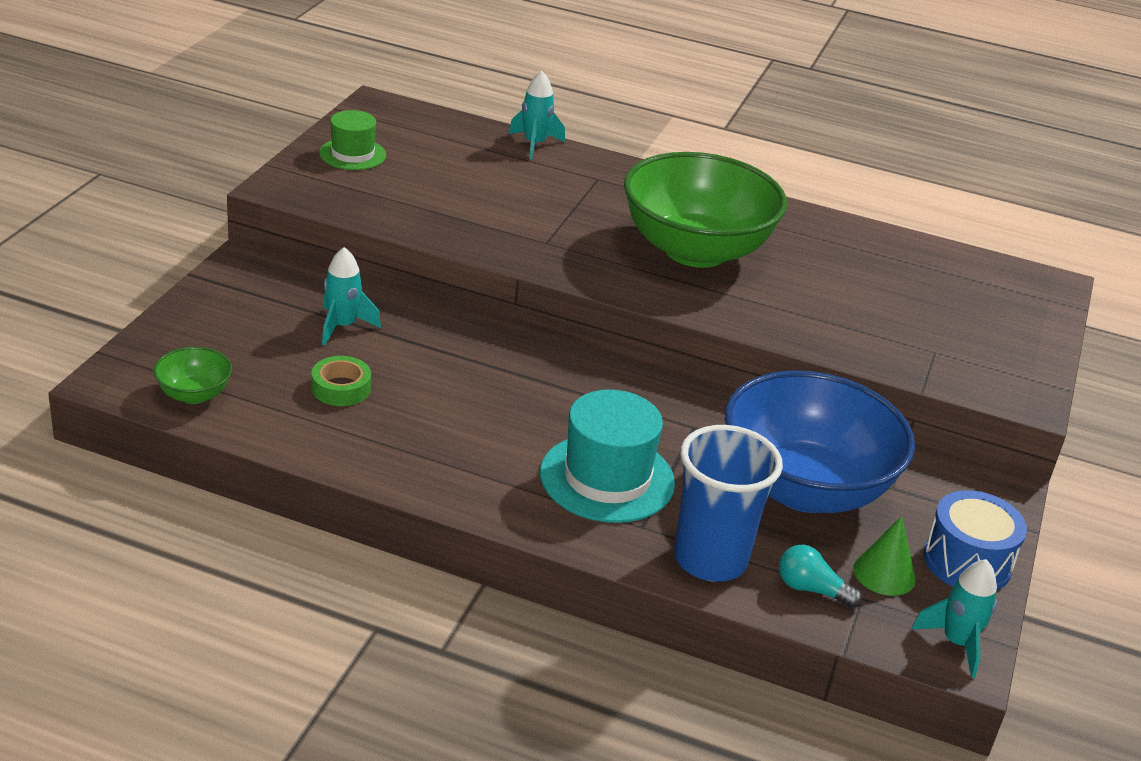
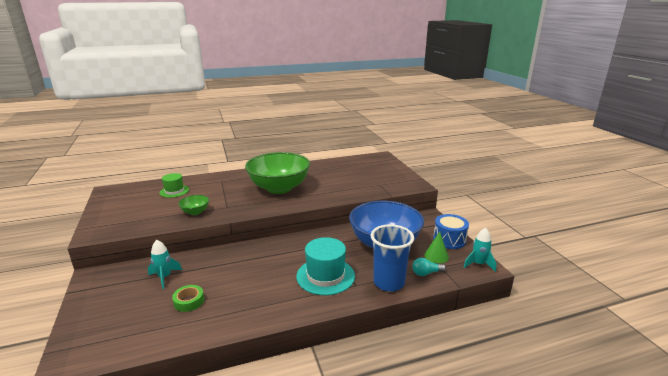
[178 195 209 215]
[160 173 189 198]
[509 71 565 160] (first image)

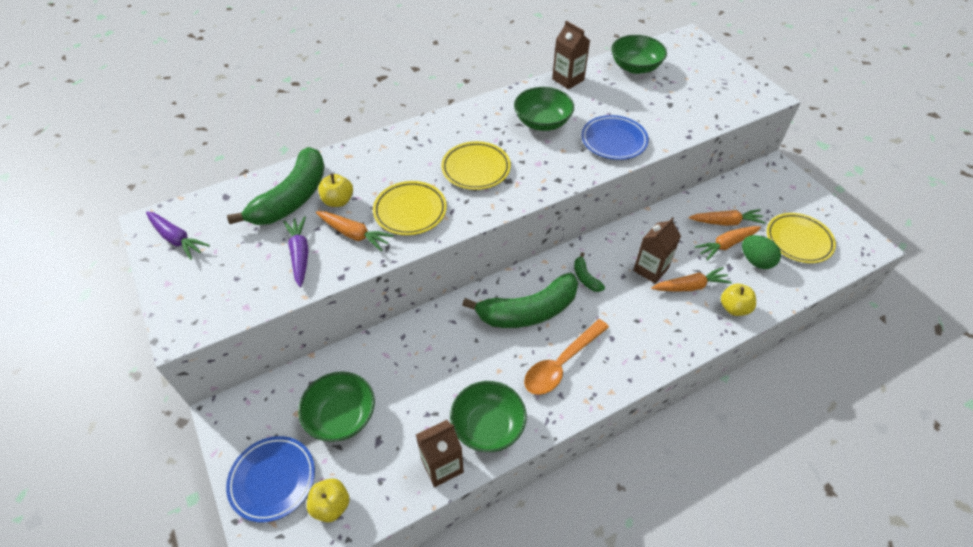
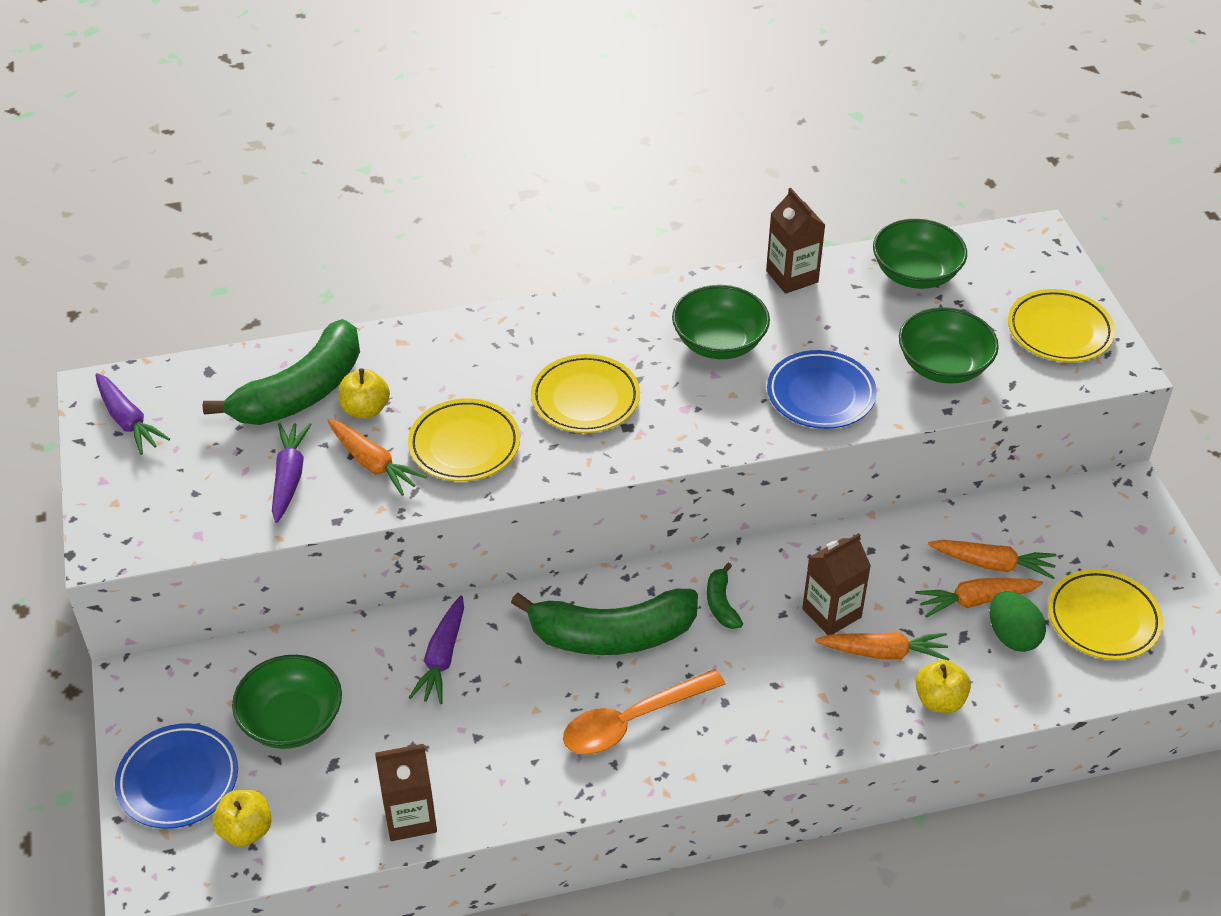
[899 307 999 384]
[409 596 464 704]
[1008 289 1115 362]

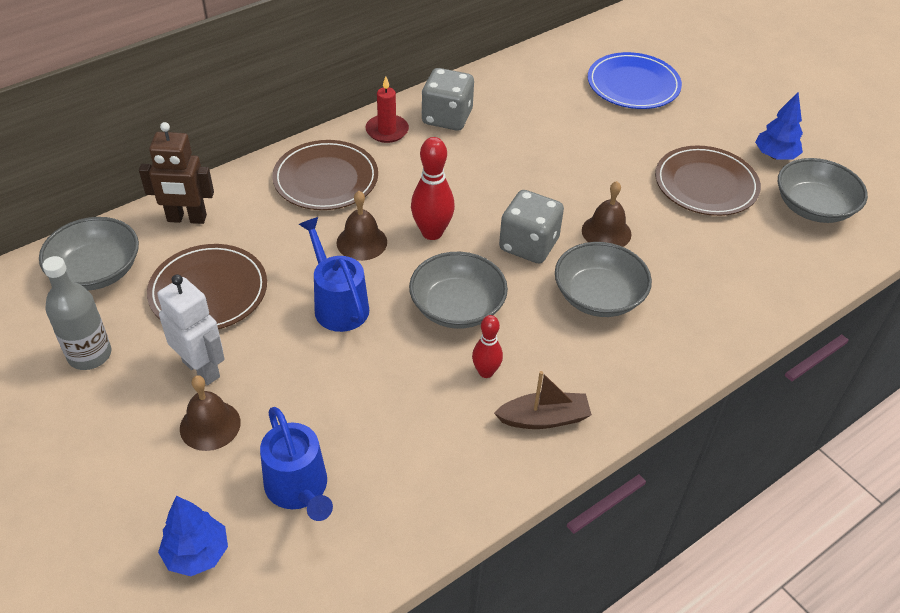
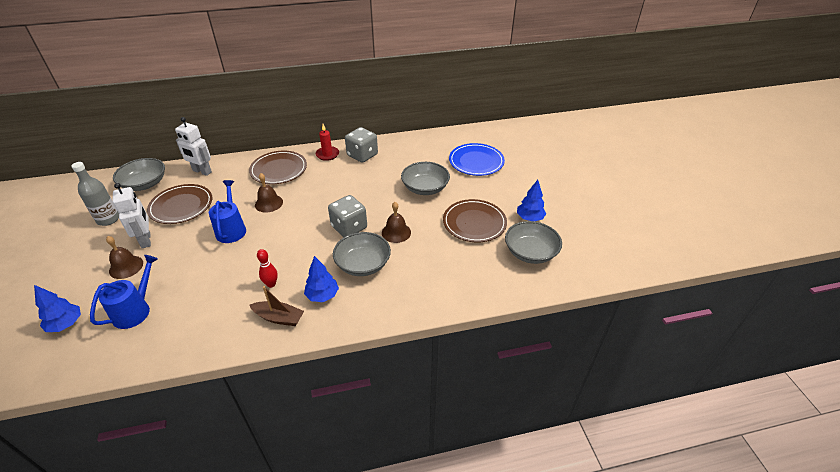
[175 117 212 176]
[90 255 158 329]
[401 162 450 195]
[411 137 455 240] (first image)
[304 256 339 302]

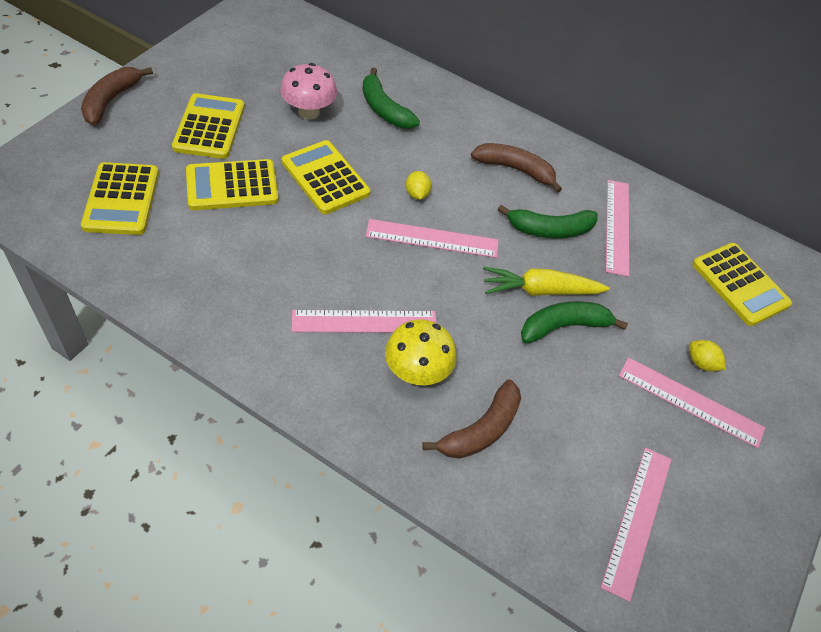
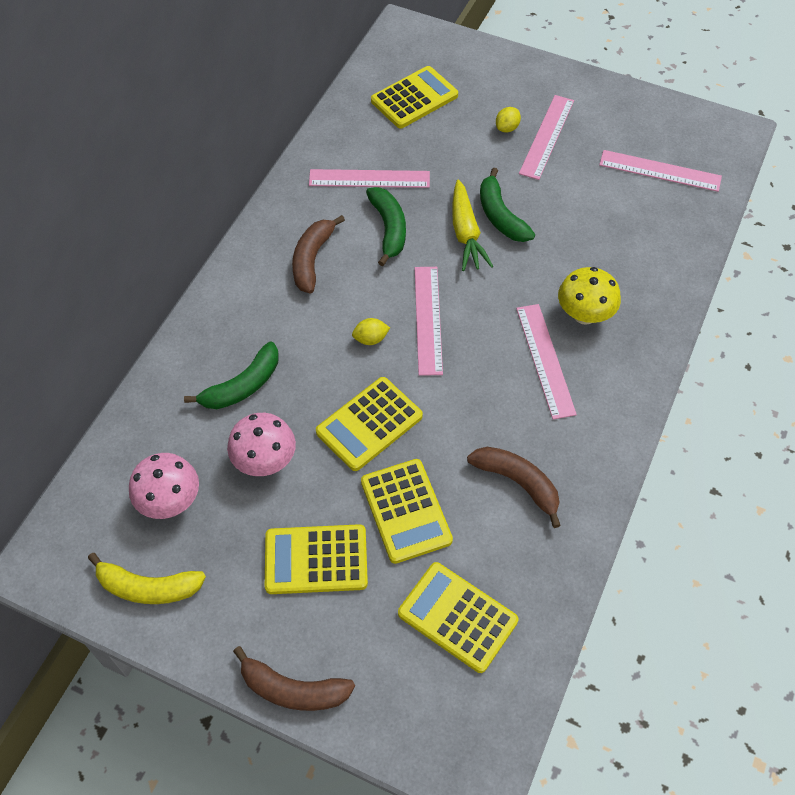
[398 562 518 673]
[467 447 561 528]
[88 553 206 604]
[129 453 199 519]

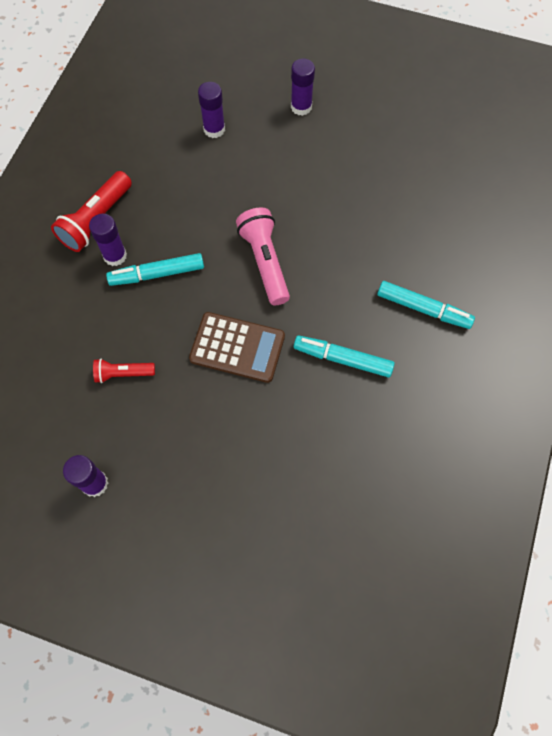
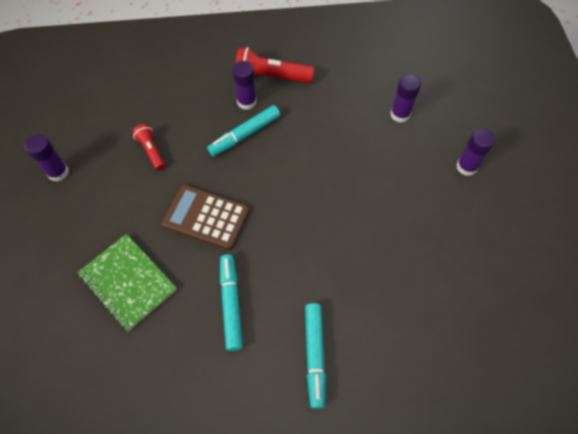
[207 105 280 156]
[162 185 250 250]
[236 207 290 306] (first image)
[77 234 177 331]

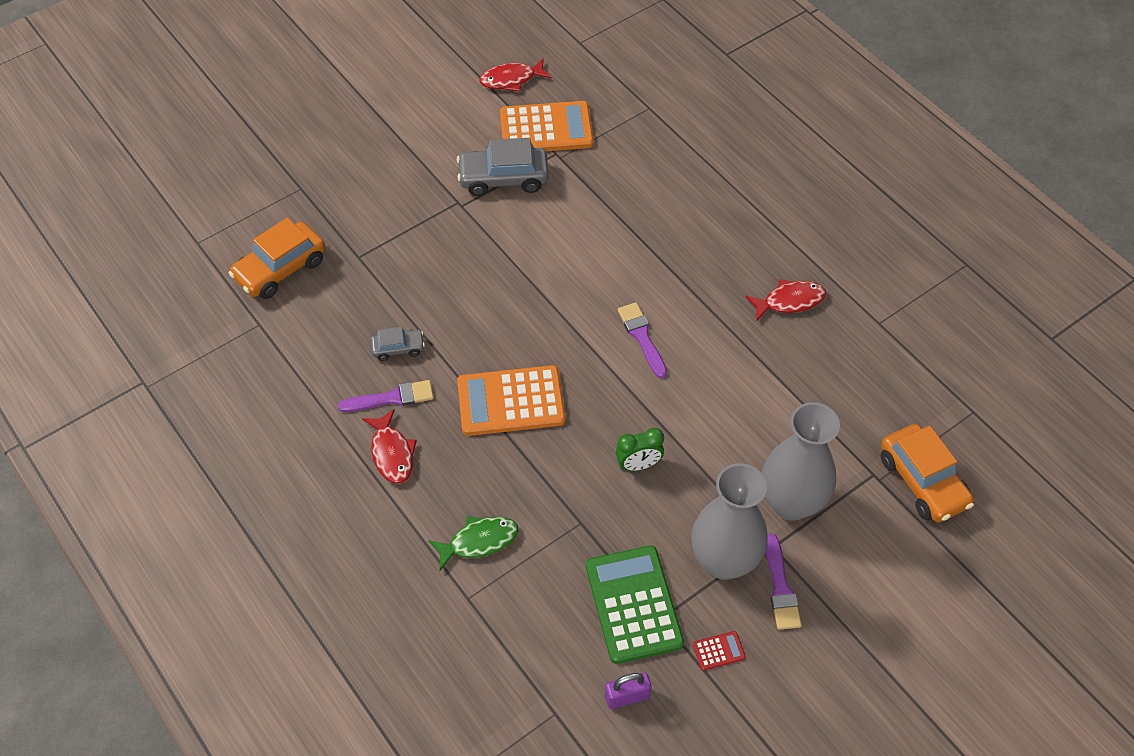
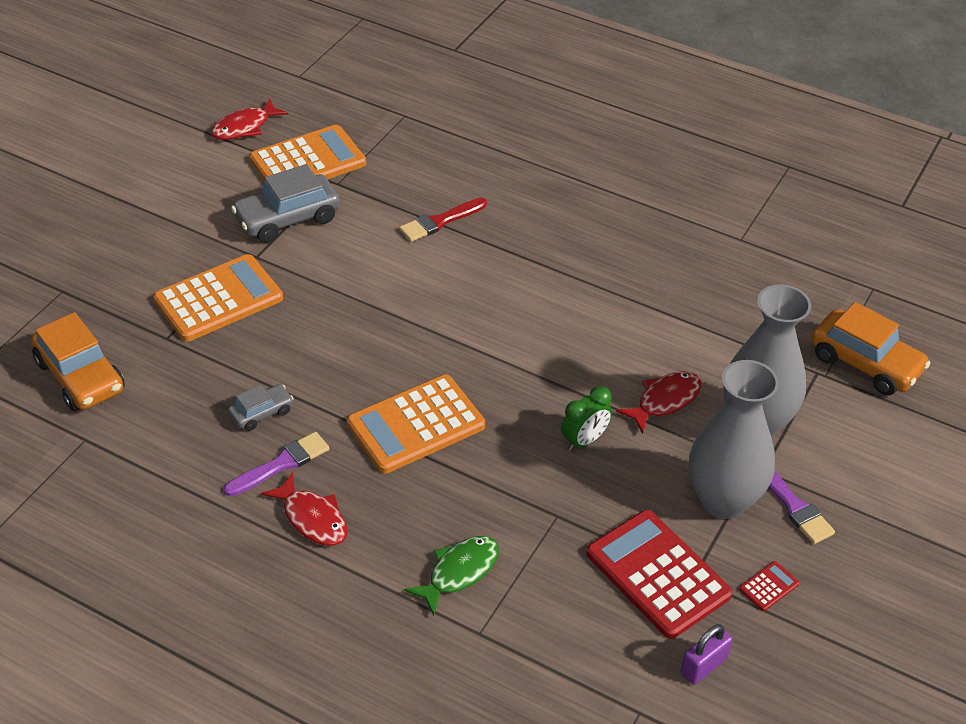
[31 312 125 411]
[586 510 732 639]
[618 302 667 379] (first image)
[616 371 701 434]
[153 254 283 342]
[399 198 487 242]

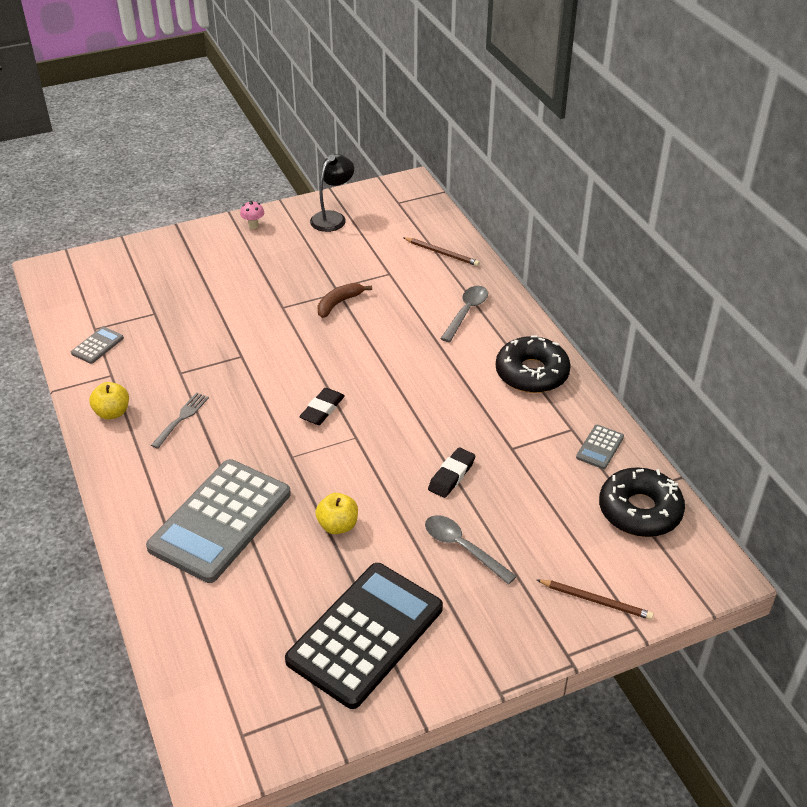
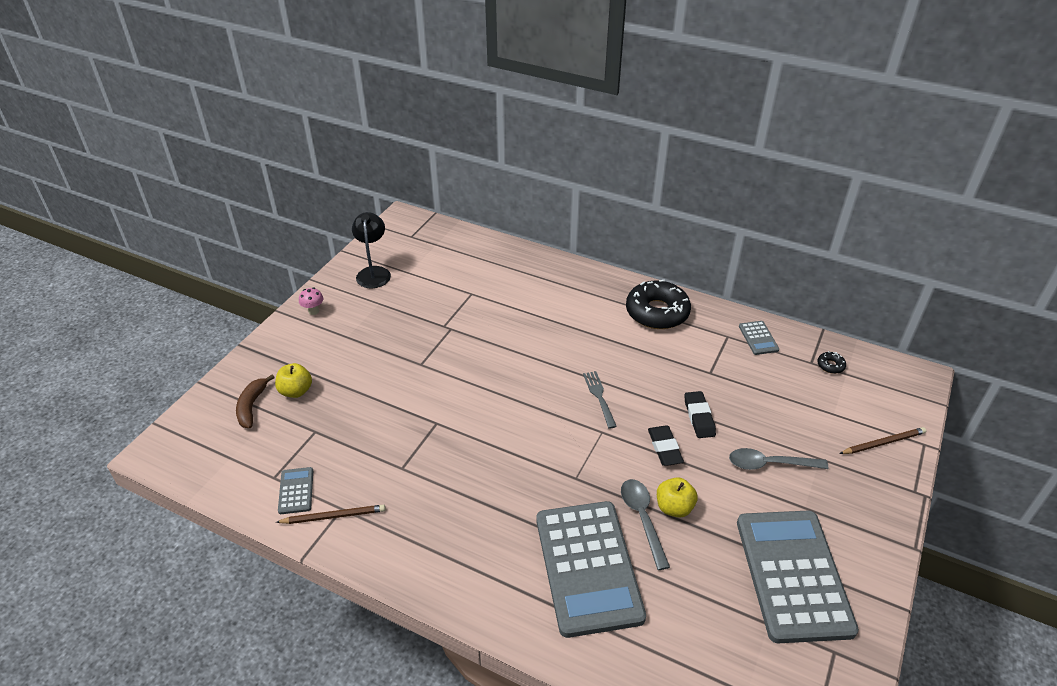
[275 363 312 398]
[583 371 617 429]
[737 511 859 643]
[648 425 684 466]
[236 374 275 428]
[276 504 386 524]
[621 479 670 570]
[817 351 846 374]

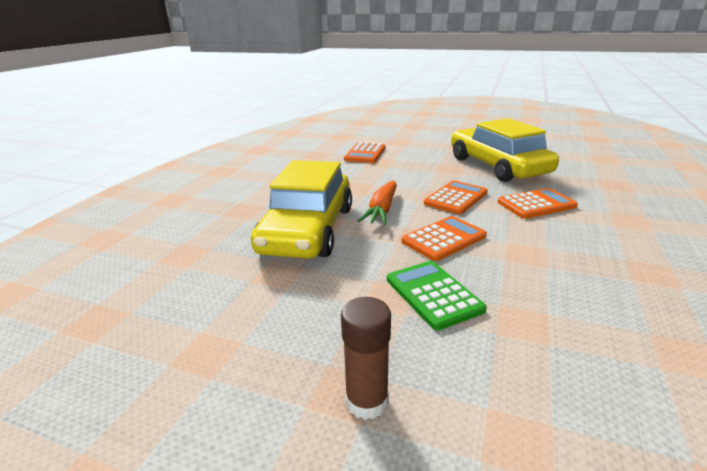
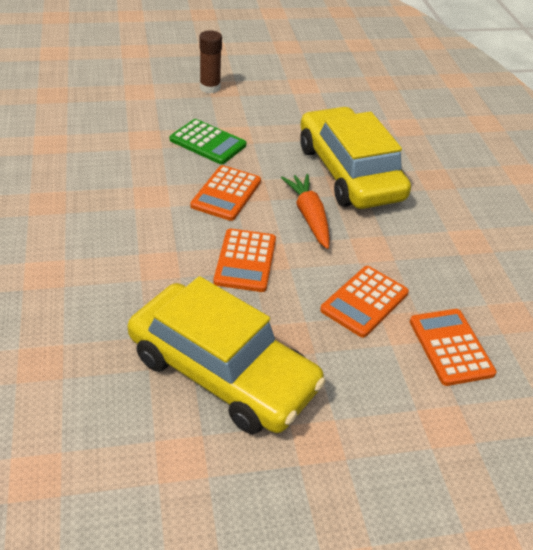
[320 266 409 338]

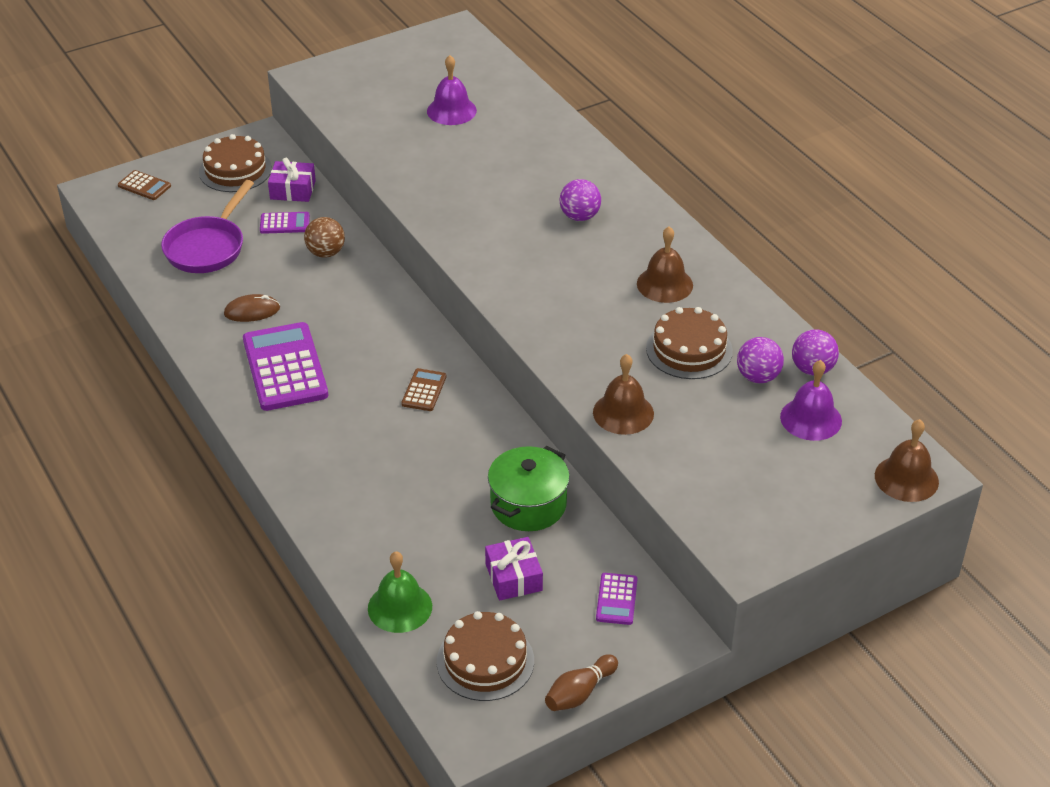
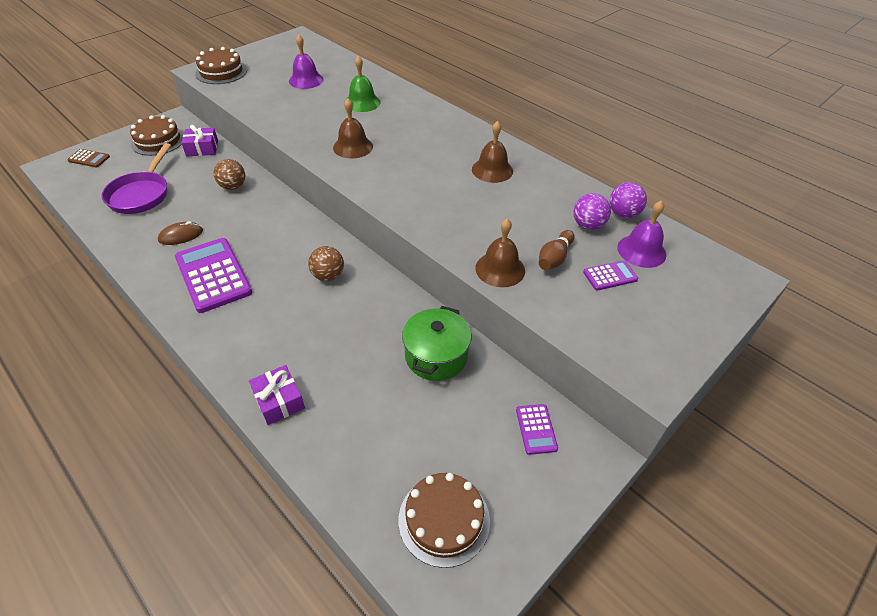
[583 260 638 291]
[344 56 381 112]
[308 246 344 281]
[249 365 305 425]
[539 230 575 270]
[560 179 601 221] (first image)
[195 47 247 84]
[333 98 373 159]

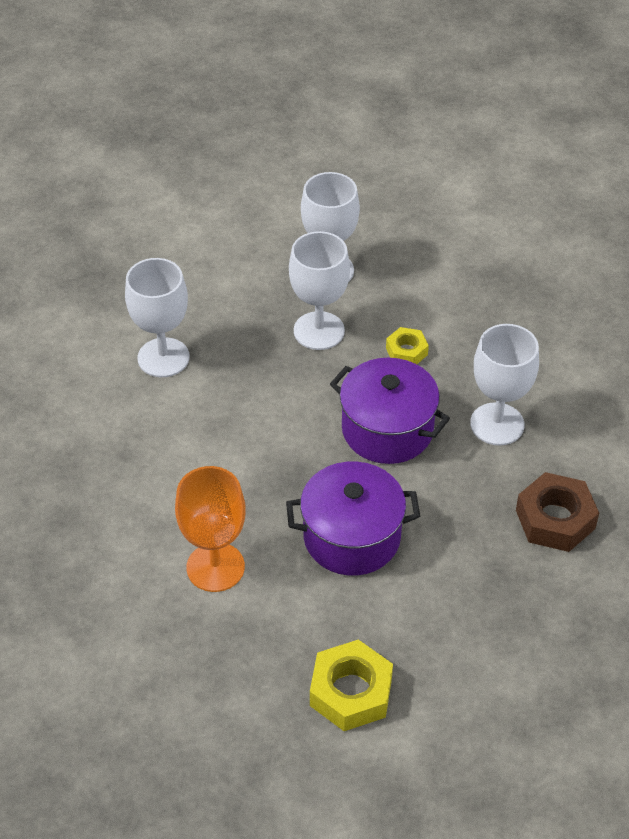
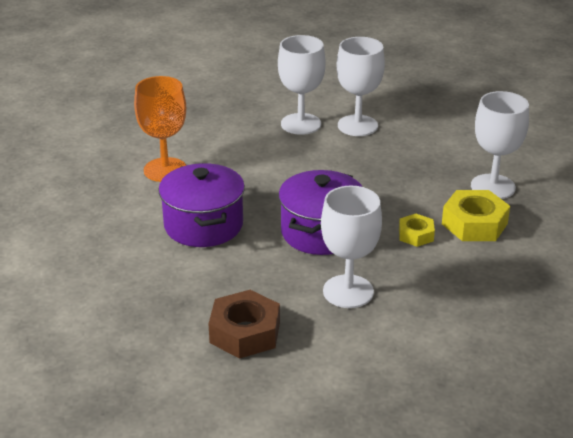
[278 35 326 135]
[442 190 510 241]

